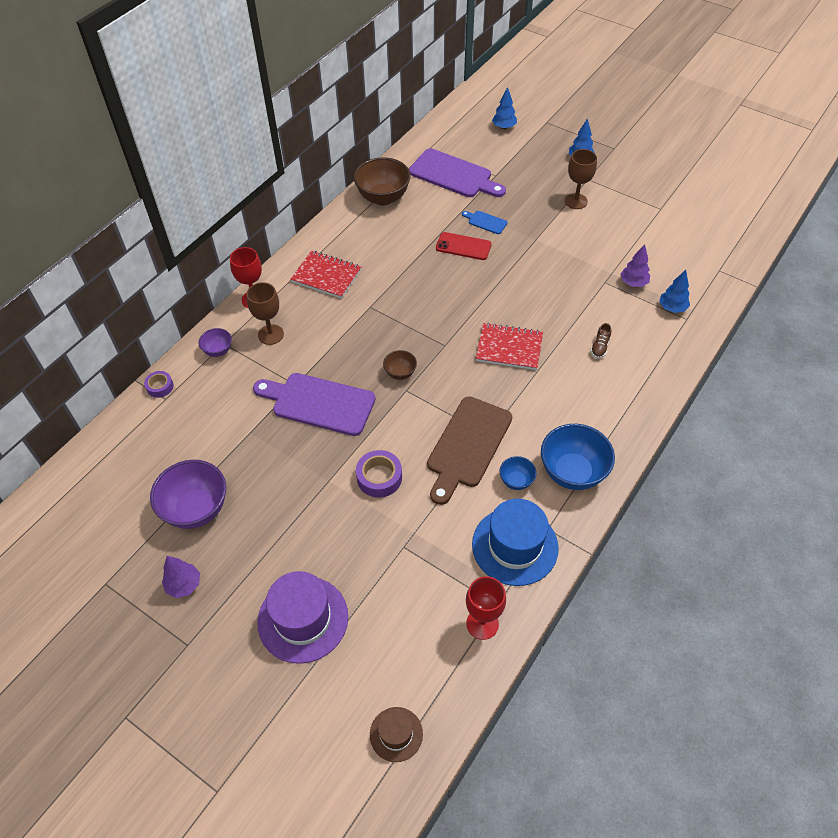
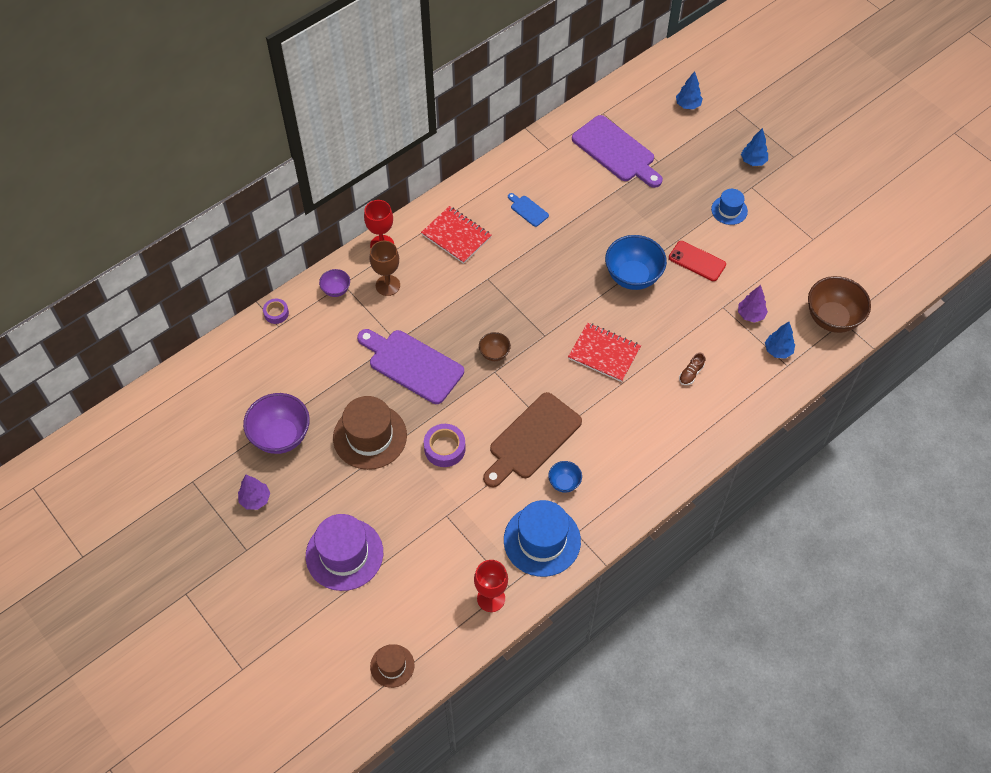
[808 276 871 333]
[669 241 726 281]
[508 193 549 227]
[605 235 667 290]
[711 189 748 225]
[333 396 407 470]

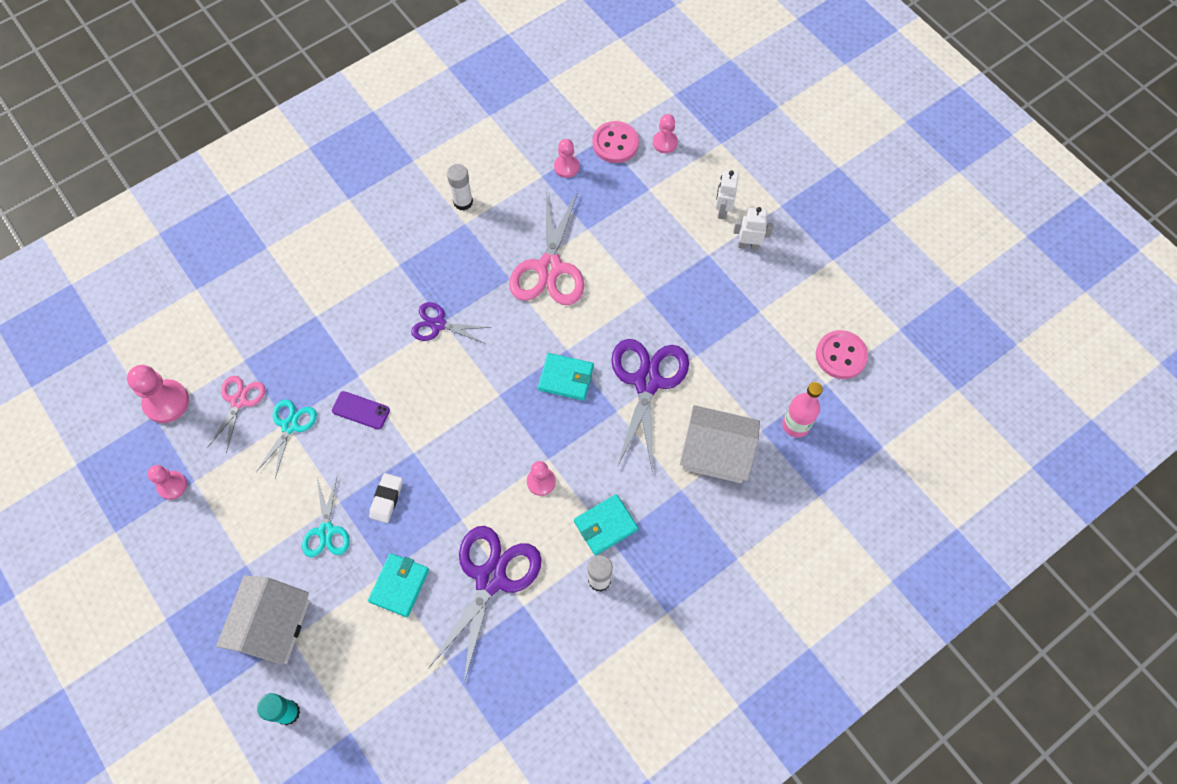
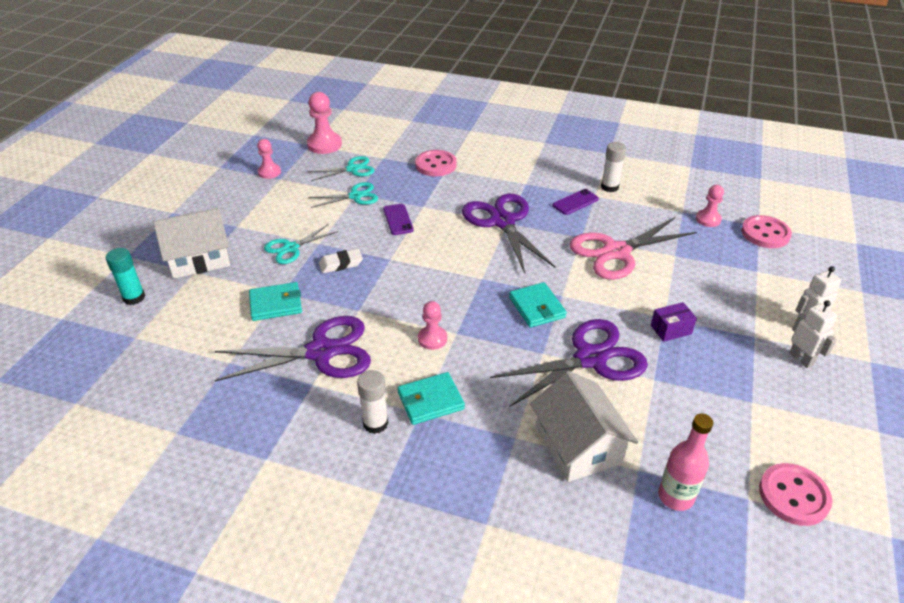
[308 156 375 181]
[462 194 555 273]
[398 372 465 425]
[653 114 678 153] (first image)
[415 150 457 177]
[552 189 599 215]
[651 302 697 342]

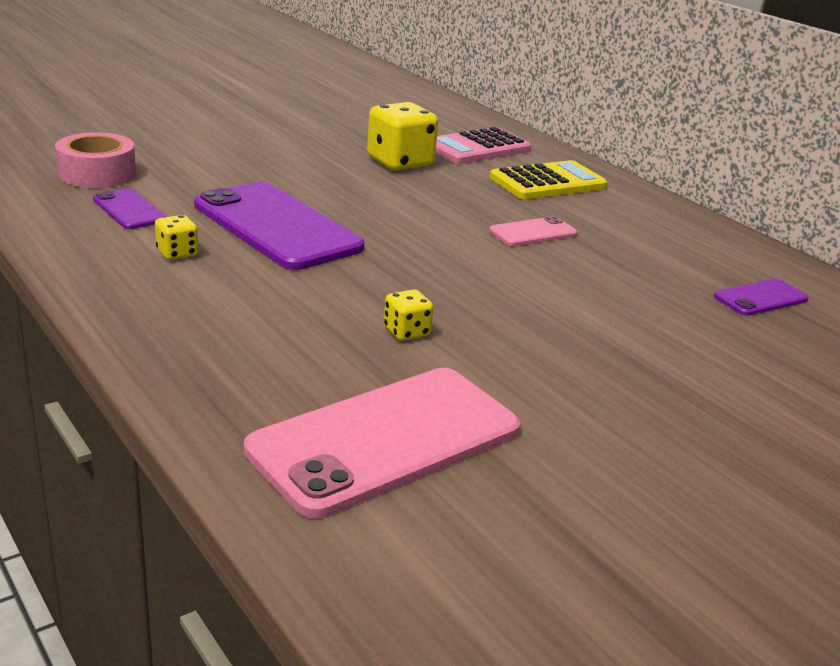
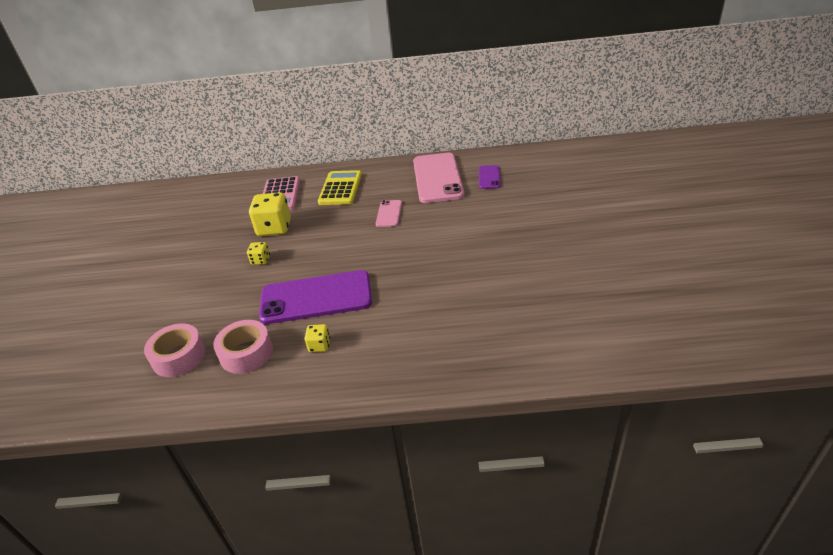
[213 320 273 374]
[413 153 464 203]
[247 242 270 265]

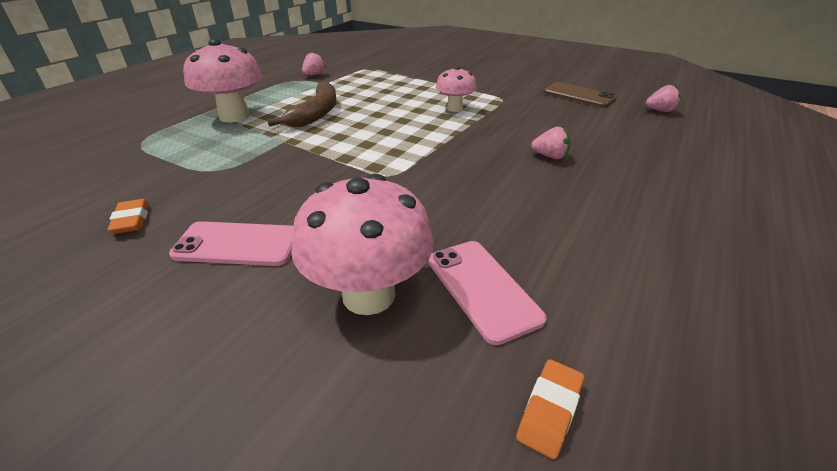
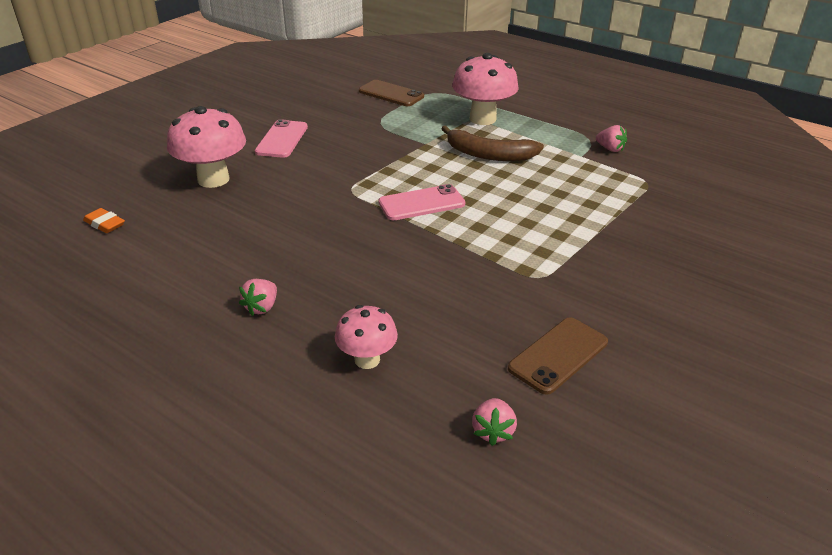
[107 199 149 234] (first image)
[378 184 465 220]
[335 305 398 369]
[239 279 277 316]
[359 80 424 106]

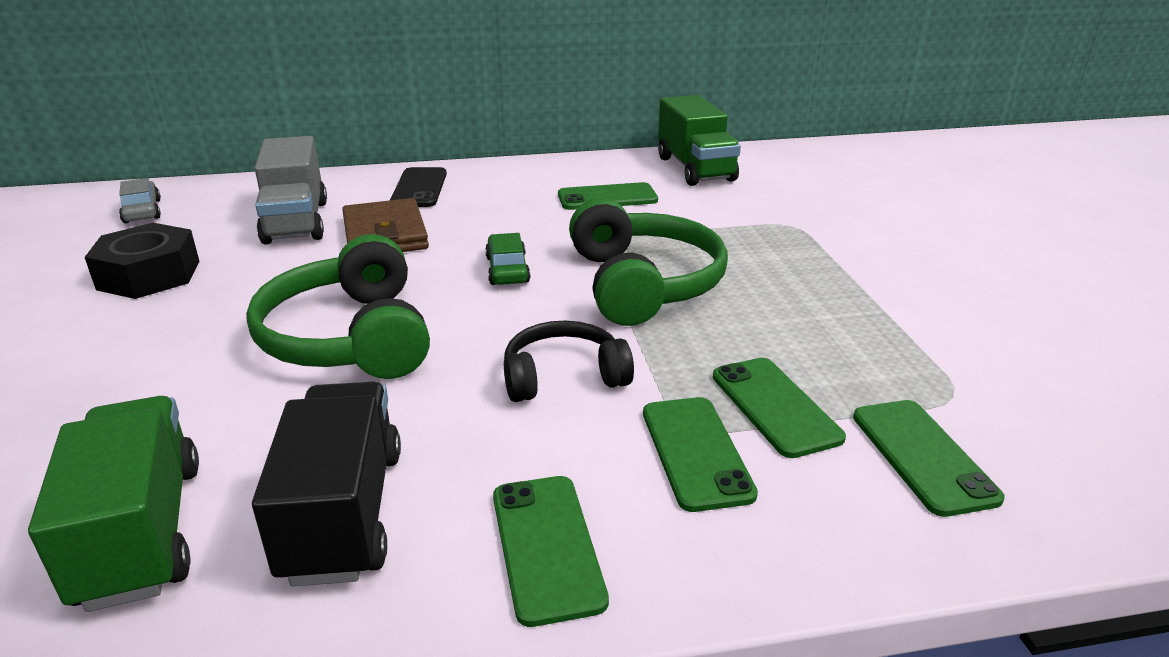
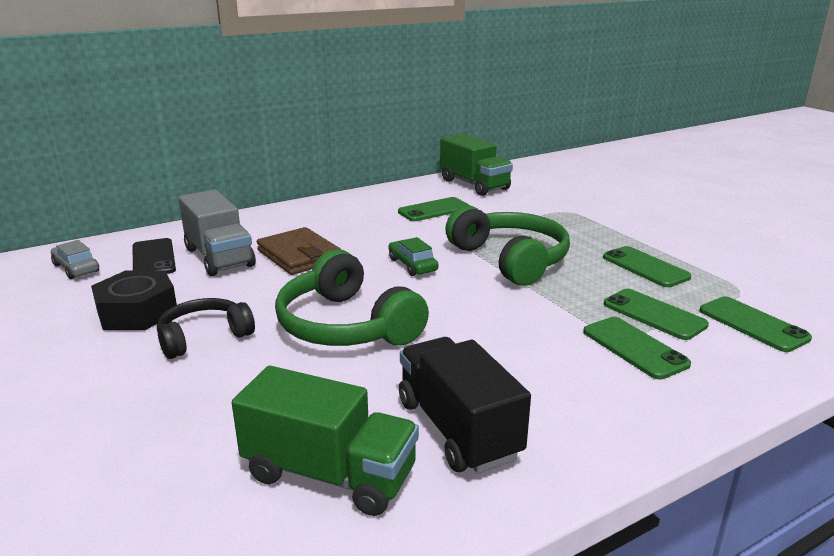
[232 366 419 516]
[132 238 176 274]
[603 246 691 287]
[157 298 255 359]

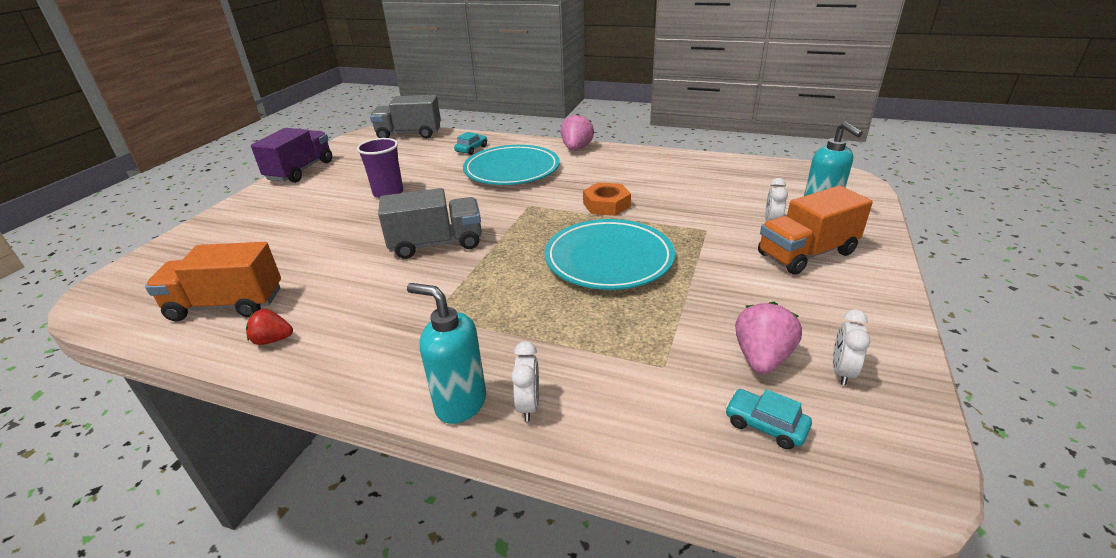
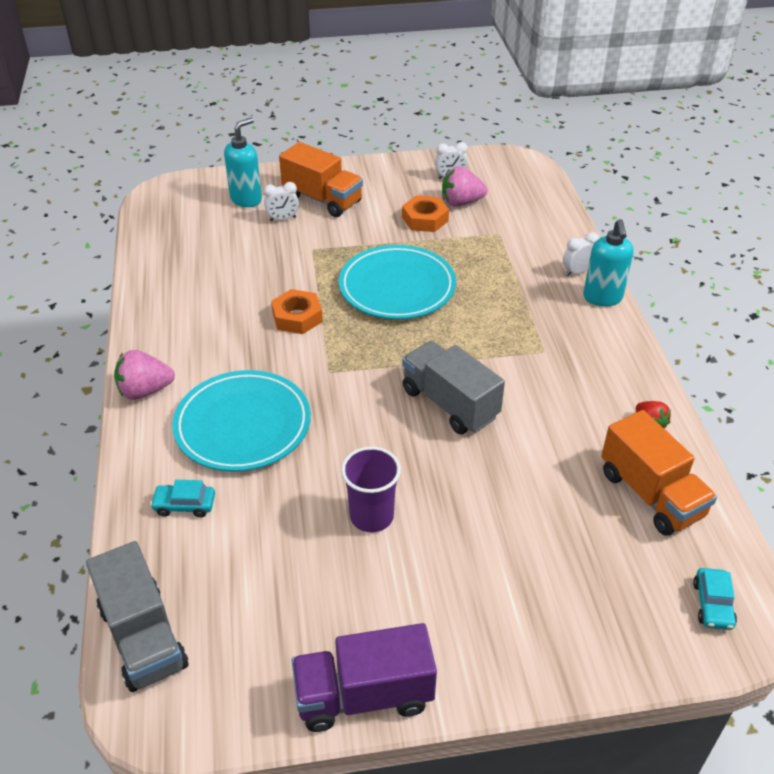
[693 568 737 630]
[402 195 449 232]

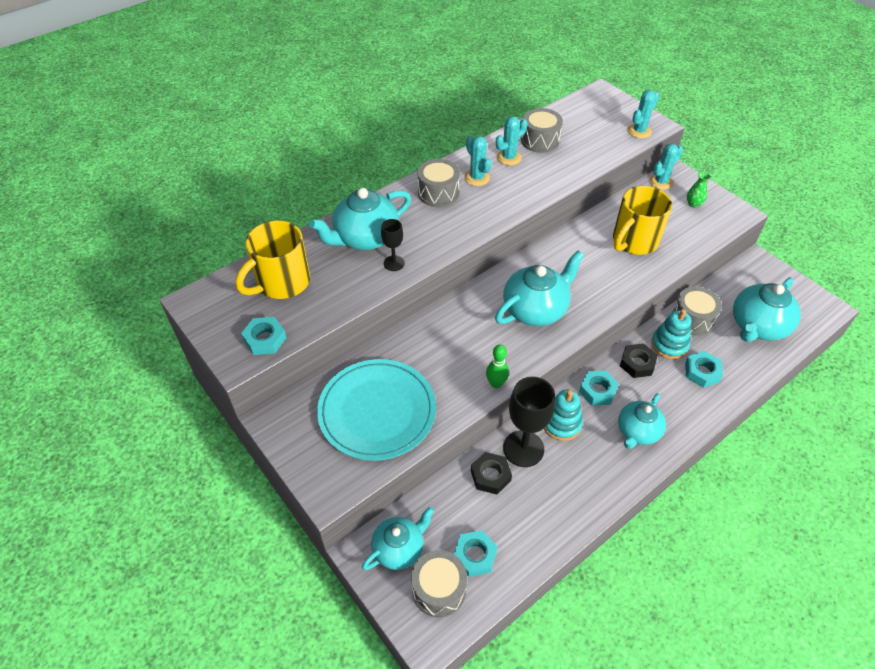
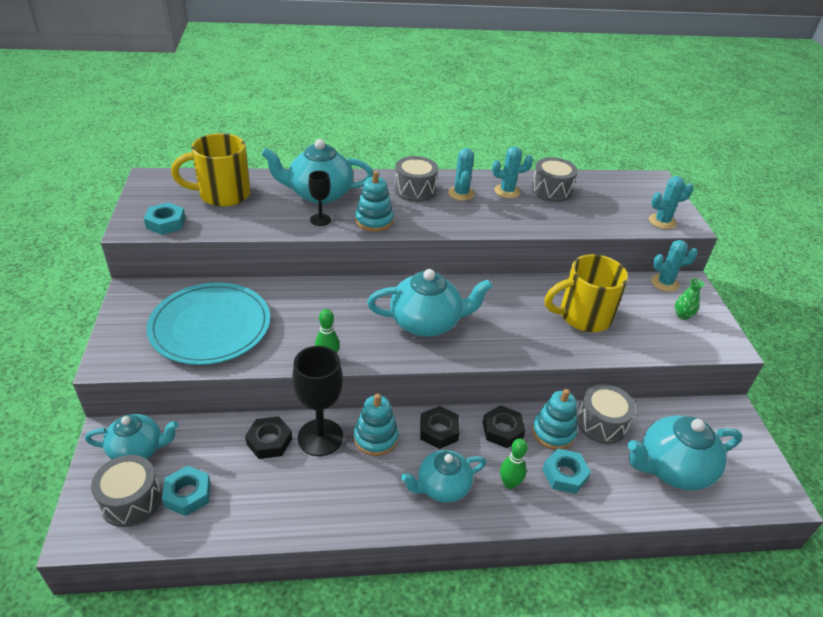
[420 406 460 449]
[355 171 394 232]
[500 438 528 489]

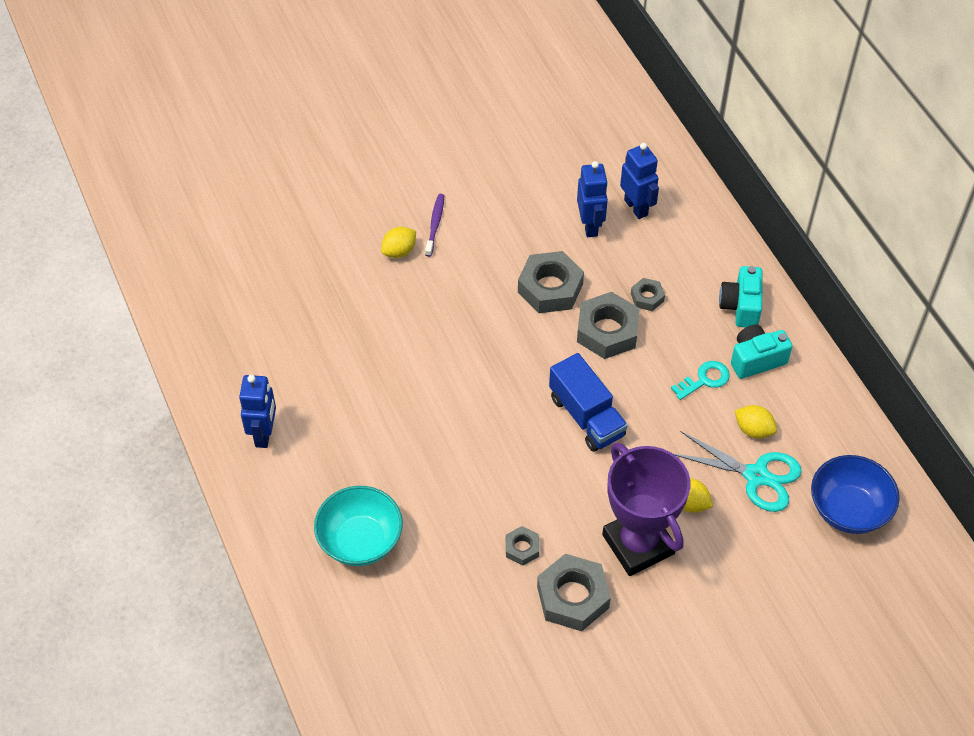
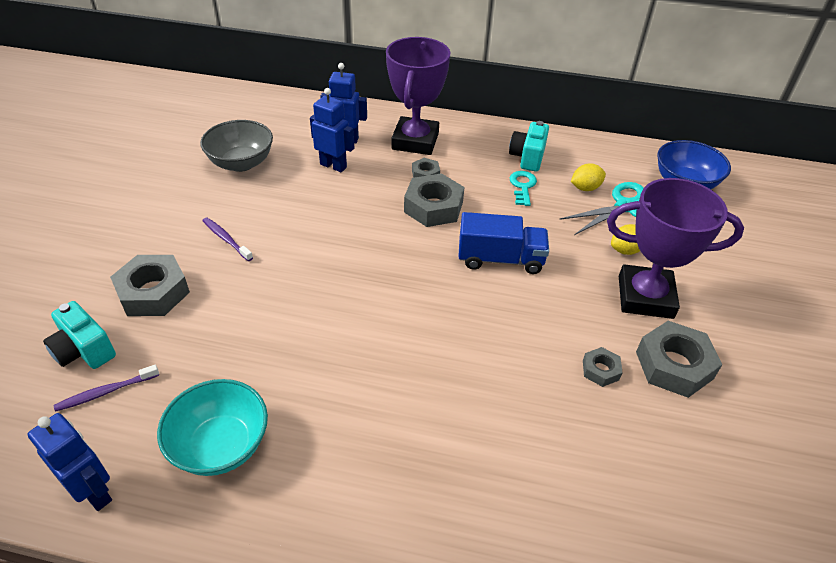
[28 413 112 511]
[157 379 268 476]
[381 227 416 258] (first image)
[110 255 190 316]
[43 301 116 369]
[54 364 159 412]
[200 120 273 172]
[386 37 451 155]

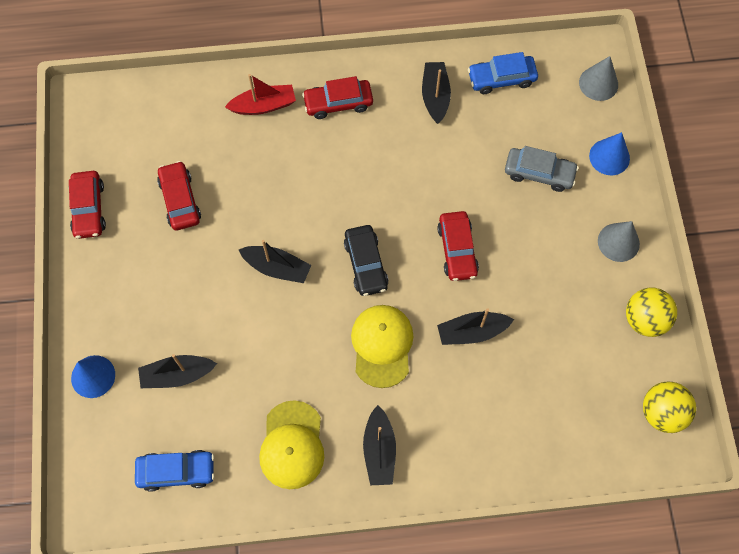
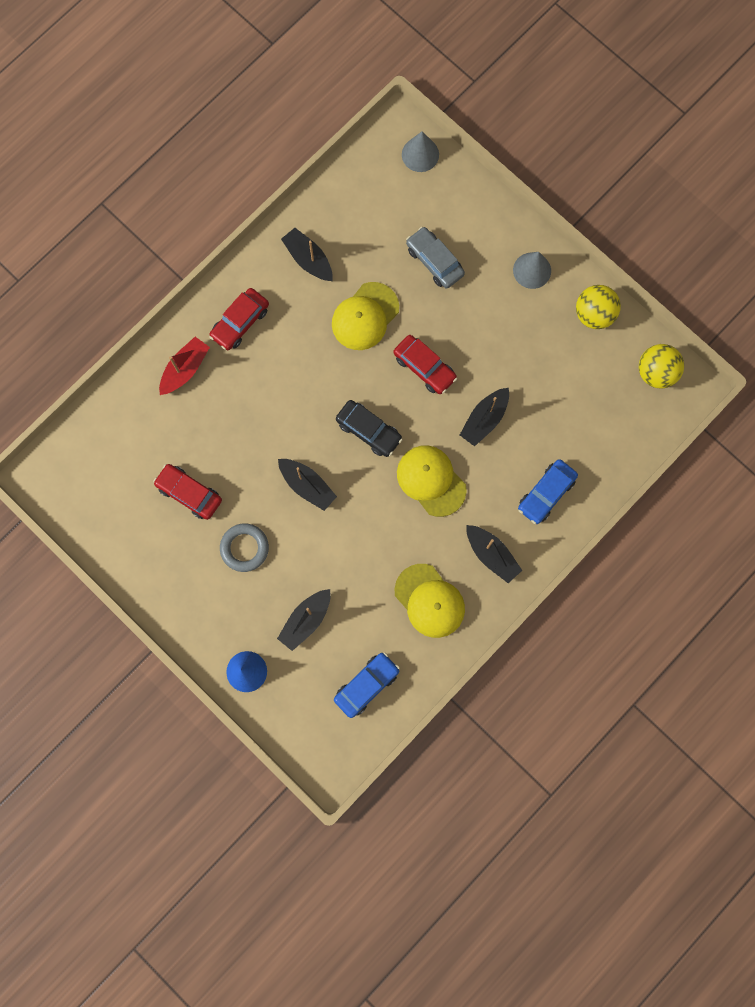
[69 171 106 239] (first image)
[278 459 337 511]
[518 459 578 524]
[406 227 465 289]
[589 132 630 175] (first image)
[220 523 269 572]
[332 282 399 350]

